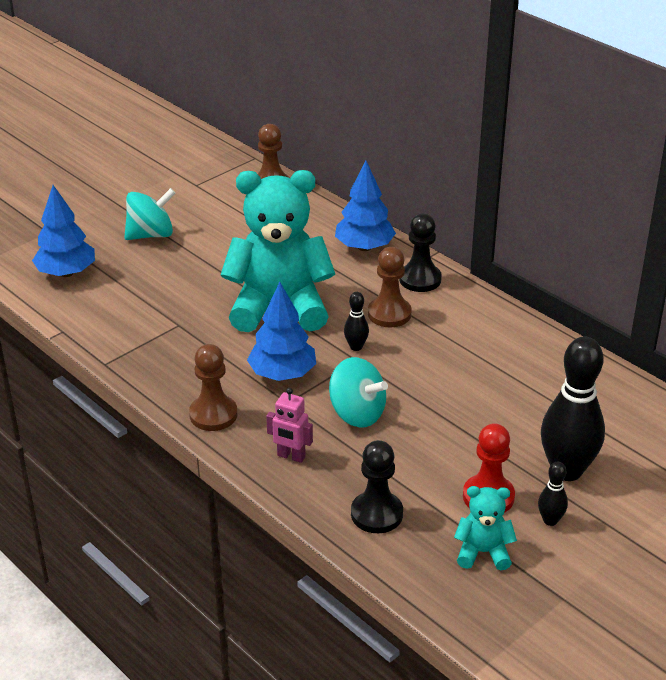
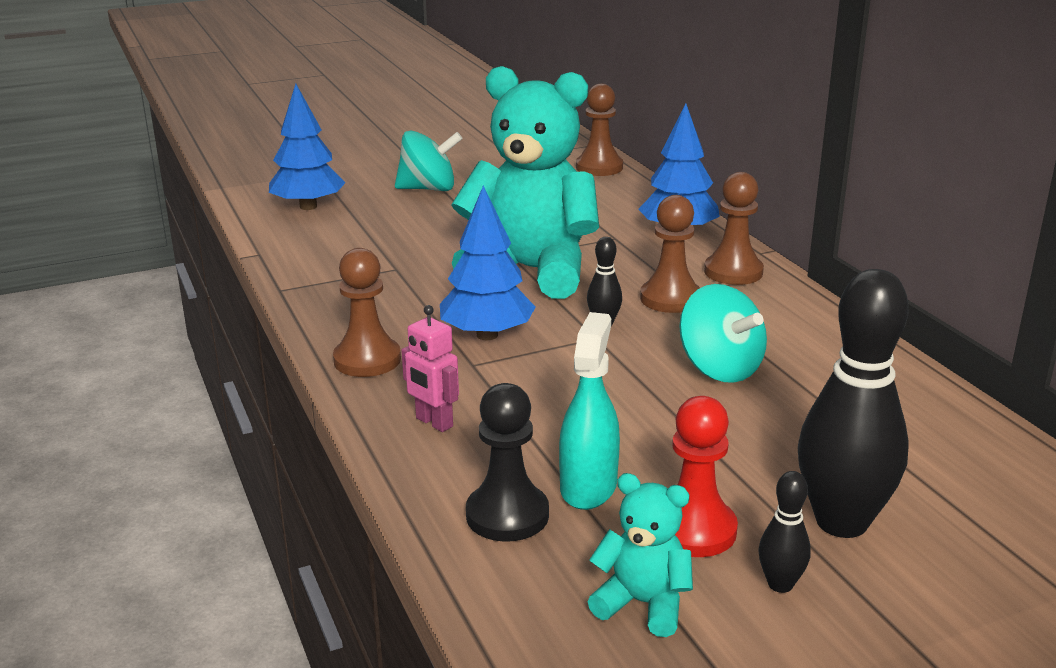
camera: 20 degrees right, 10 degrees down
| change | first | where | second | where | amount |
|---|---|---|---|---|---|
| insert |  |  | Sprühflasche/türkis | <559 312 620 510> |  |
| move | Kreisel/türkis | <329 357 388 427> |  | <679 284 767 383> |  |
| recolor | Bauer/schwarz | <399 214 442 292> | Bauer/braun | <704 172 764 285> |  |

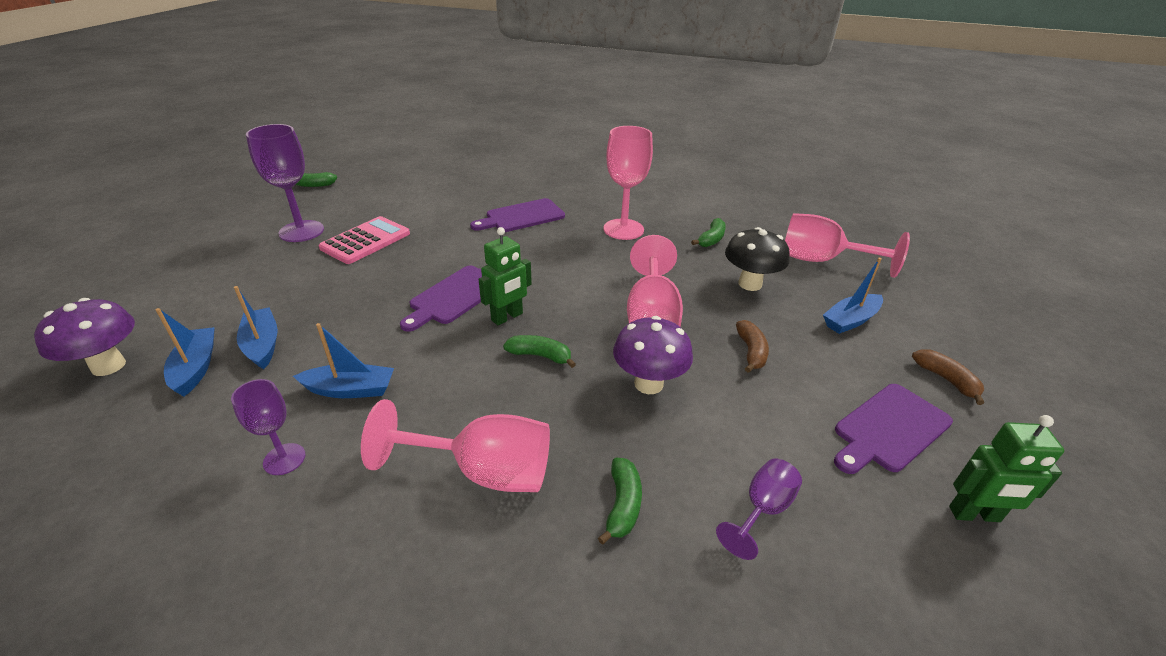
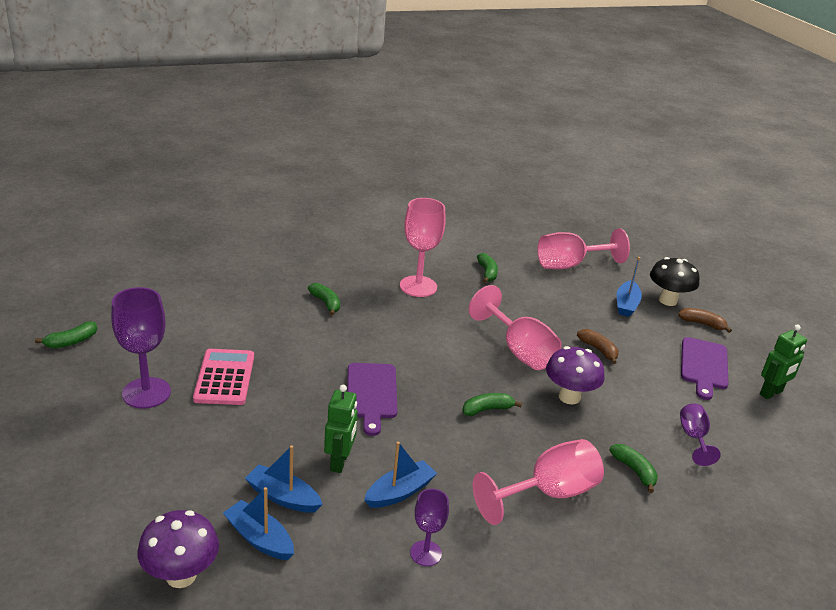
camera: 40 degrees left, 5 degrees down
| change | first | where | second | where | amount |
|---|---|---|---|---|---|
| move | Roboter/grün | <478 227 532 325> |  | <324 385 358 473> |  |
| move | Pilz/schwarz | <725 227 790 291> |  | <650 257 700 306> |  |
| replace | Schneidebrett/lila | <470 198 565 232> | Banane/grün | <308 283 340 316> |  |

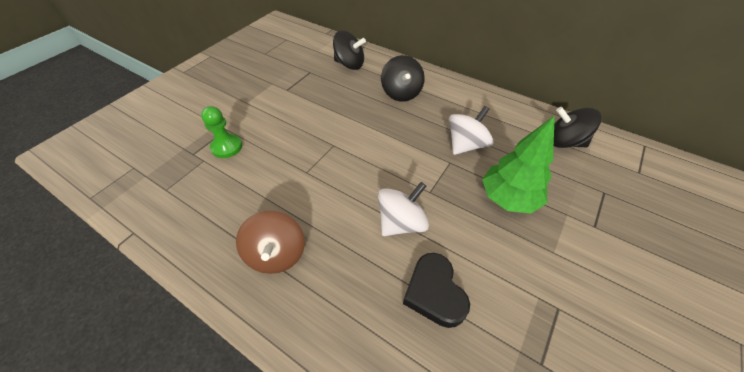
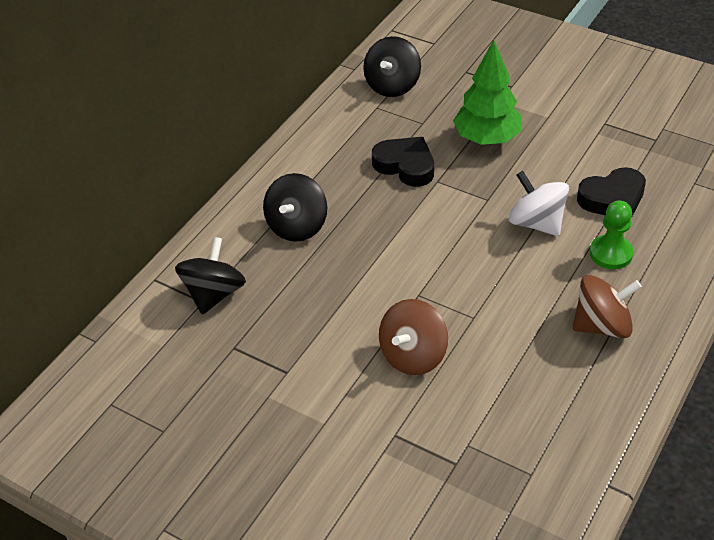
camera: 90 degrees left, 5 degrees down
| change | first | where | second | where | amount |
|---|---|---|---|---|---|
| insert |  |  | Kreisel/braun | <379 299 448 375> |  |
| move | Bauer/grün | <201 106 242 158> |  | <590 201 633 269> |  |
| replace | Kreisel/weiß | <449 106 494 155> | Herz/schwarz | <372 137 434 187> |  |
| rotate | Kreisel/schwarz | <381 55 425 102> |  | <263 173 327 242> | 120 degrees clockwise |

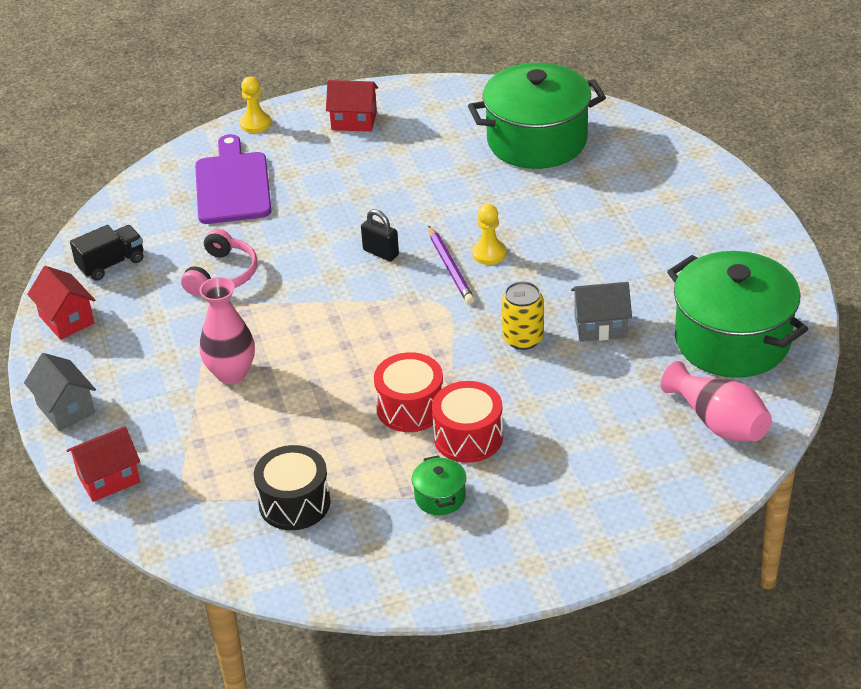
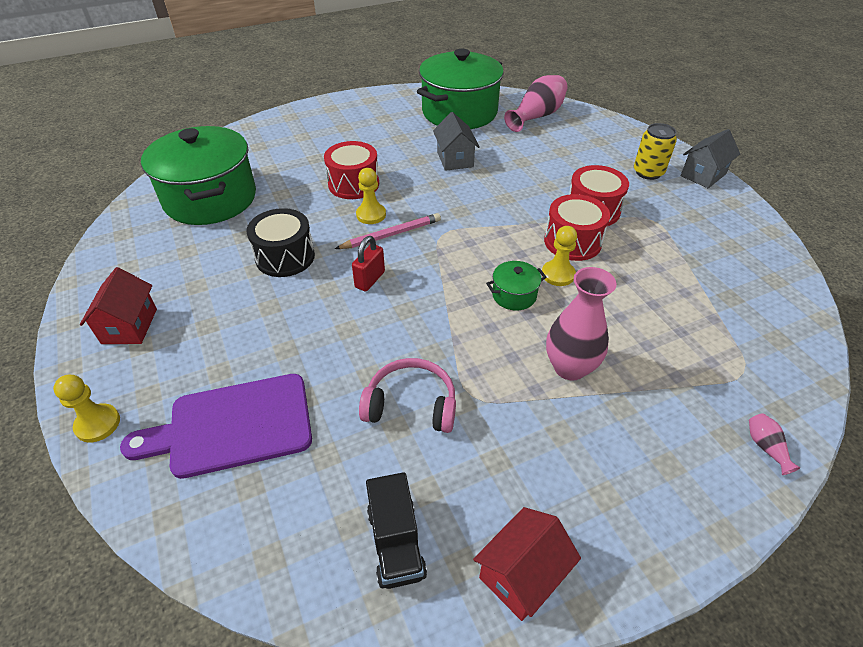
camera: 100 degrees left, 5 degrees up
| change | first | where | second | where | amount |
|---|---|---|---|---|---|
| insert |  |  | Trommel/rot | <324 141 379 199> |  |
| insert |  |  | Bauer/gelb | <542 226 577 286> |  |
| move | Haus/grau | <24 353 96 431> |  | <681 129 740 188> |  |
| move | Trommel/schwarz | <254 445 331 530> |  | <247 208 315 277> |  |
| move | Kochtopf/grün | <412 455 466 515> |  | <486 261 547 311> |  |
| move | Dose/gelb | <502 281 544 350> |  | <634 123 677 180> |  |
| replace | Haus/rot | <67 426 140 502> | Vase/rosa | <749 413 800 475> |  |
| recolor | Vorhängeschloss/schwarz | <361 209 399 261> | Vorhängeschloss/rot | <352 236 385 291> |  |
| recolor | Bleistift/lila | <428 226 475 304> | Bleistift/rosa | <335 213 441 249> |  |
| rotate | Lastwagen/schwarz | <70 225 143 281> |  | <366 472 427 589> | 150 degrees counterclockwise |

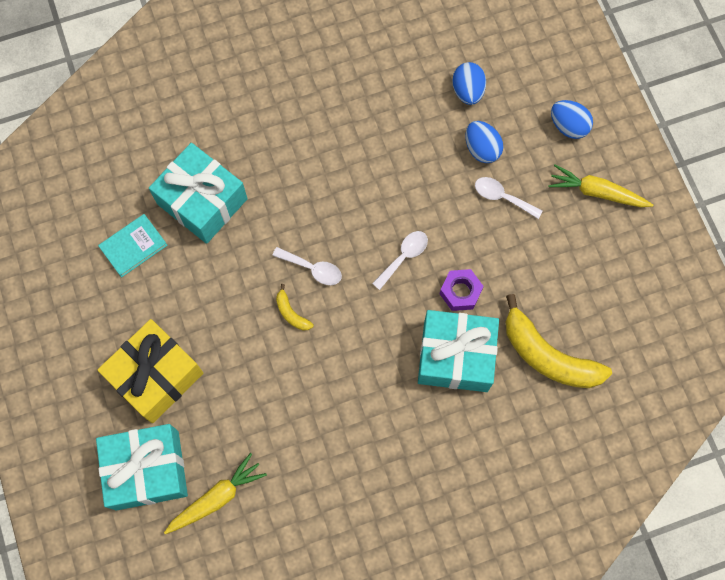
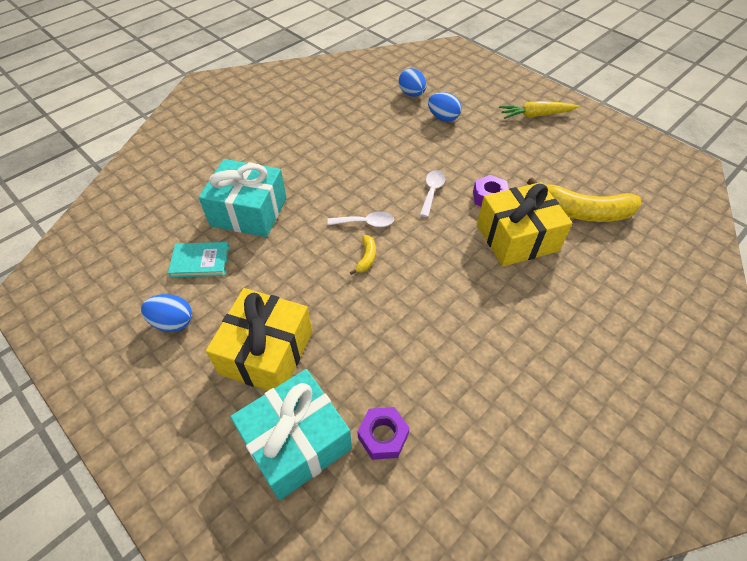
camera: 25 degrees left, 20 degrees down
| change | first | where | second | where | amount |
|---|---|---|---|---|---|
| delete | Löffel/weiß | <475 177 543 219> |  |  |  |
| move | Ei/blau | <551 100 593 139> |  | <141 294 192 332> |  |
| replace | Karotte/gelb | <164 453 267 534> | Sechskantmutter/lila | <357 407 410 460> |  |
| recolor | Geschenk/türkis | <418 310 499 392> | Geschenk/gelb | <477 182 573 266> |  |
| rotate | Buch/türkis | <98 214 168 277> |  | <168 242 229 278> | 60 degrees clockwise |
| rotate | Banane/gelb | <276 284 314 330> |  | <350 235 376 275> | 105 degrees counterclockwise |

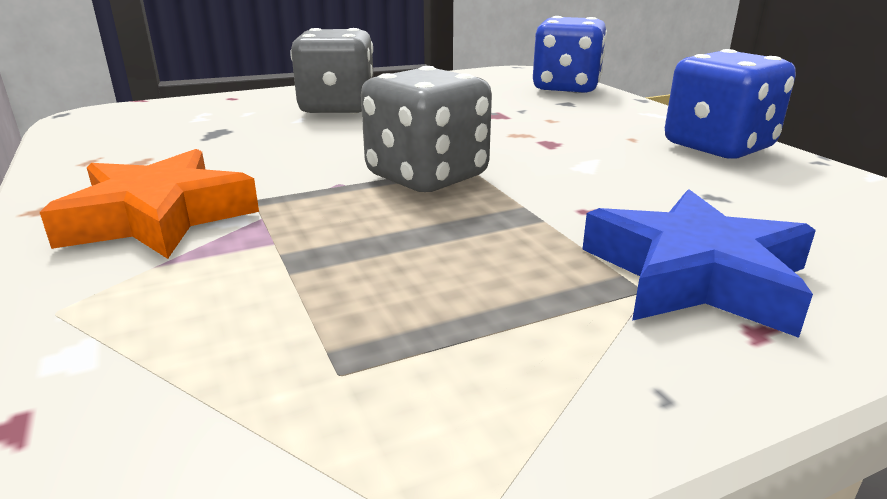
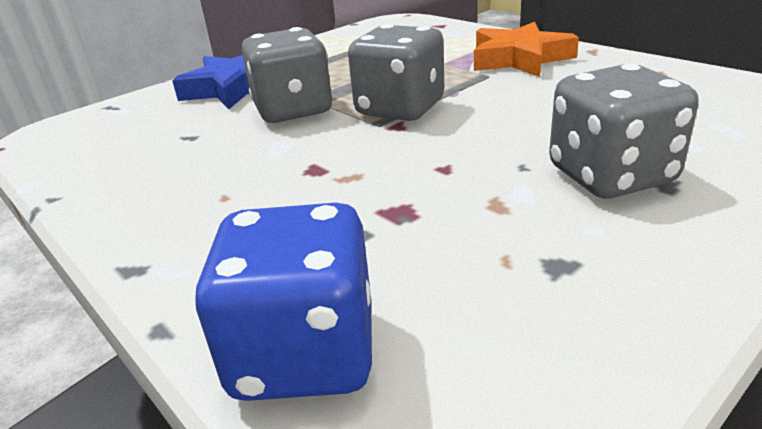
camera: 165 degrees right, 5 degrees up
| change | first | where | second | where | amount |
|---|---|---|---|---|---|
| delete | Spielwürfel/blau | <665 49 796 159> |  |  |  |
| insert |  |  | Spielwürfel/grau | <242 27 333 123> |  |

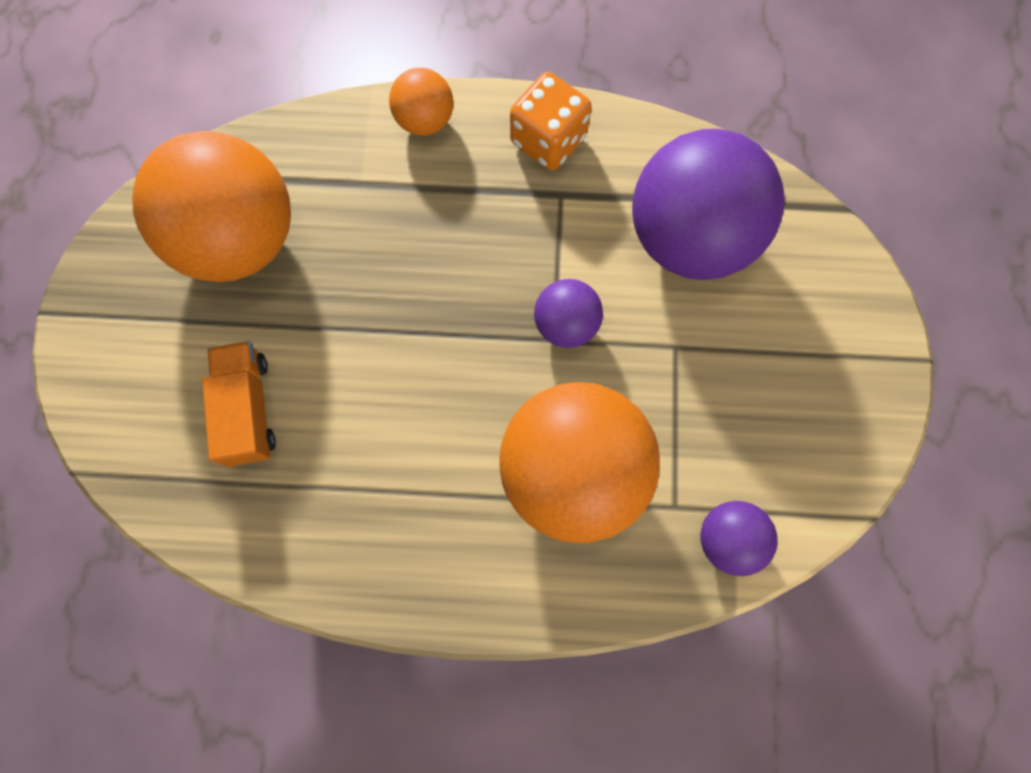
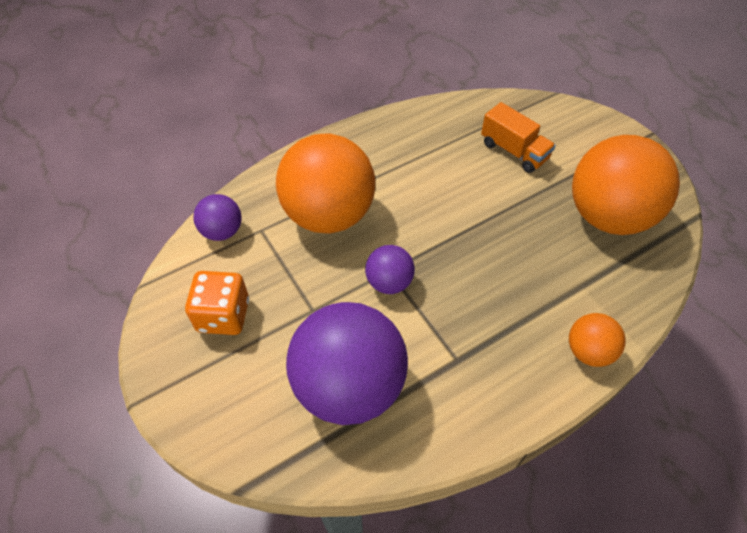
camera: 145 degrees right, 20 degrees down
| change | first | where | second | where | amount |
|---|---|---|---|---|---|
| move | Spielwürfel/orange | <510 72 592 170> |  | <185 271 249 335> |  |

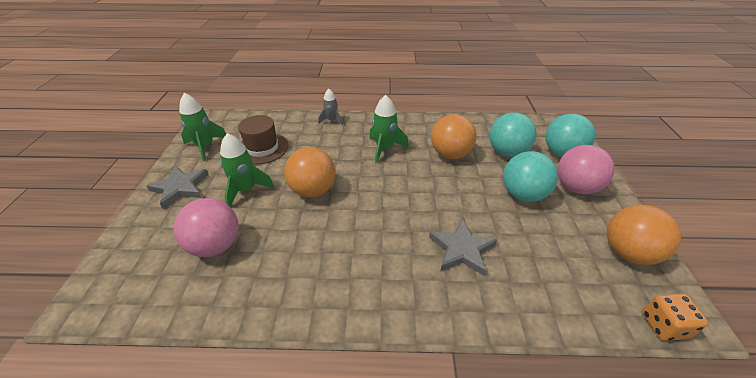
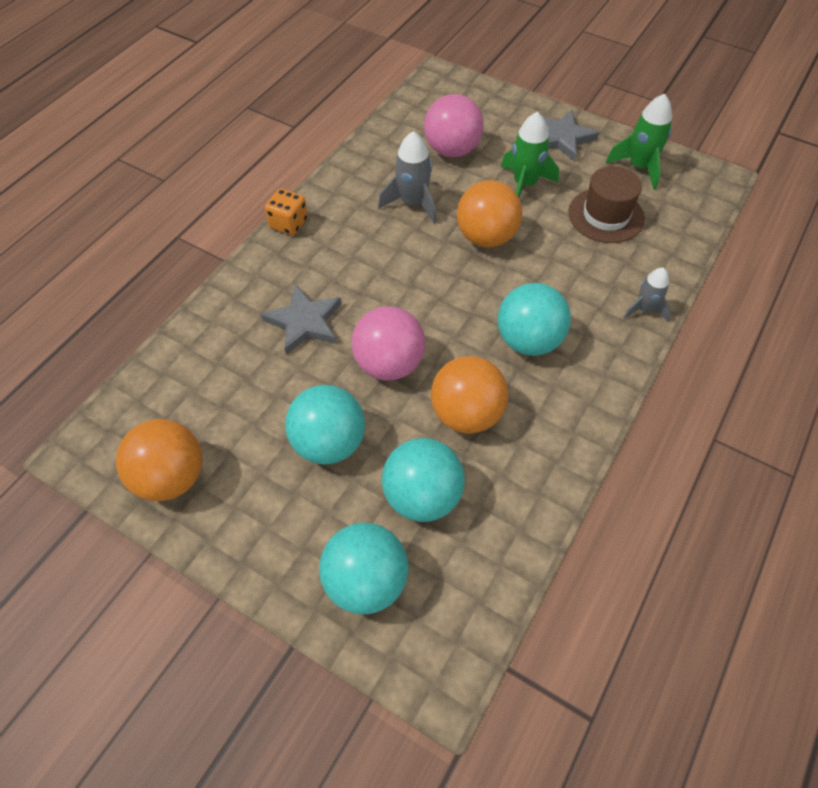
camera: 120 degrees right, 15 degrees up
| change | first | where | second | where | amount |
|---|---|---|---|---|---|
| insert |  |  | Rakete/grau | <378 131 437 224> |  |
| move | Ball/rosa | <558 145 615 194> |  | <351 306 425 381> |  |
| move | Spielwürfel/orange | <642 293 708 341> |  | <265 188 308 236> |  |
| replace | Rakete/grün | <369 95 409 163> | Ball/türkis | <498 283 571 356> |  |

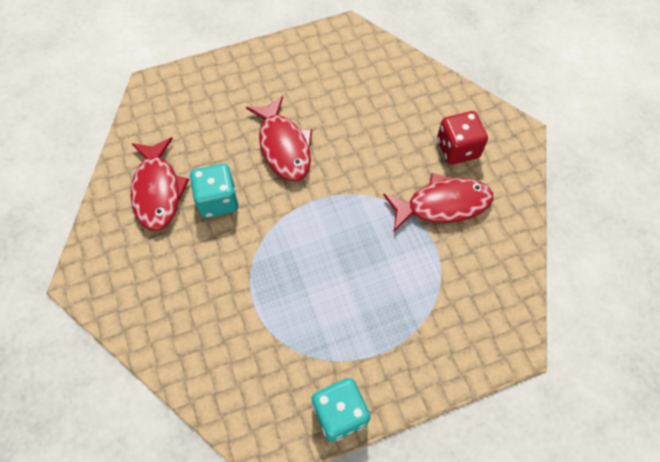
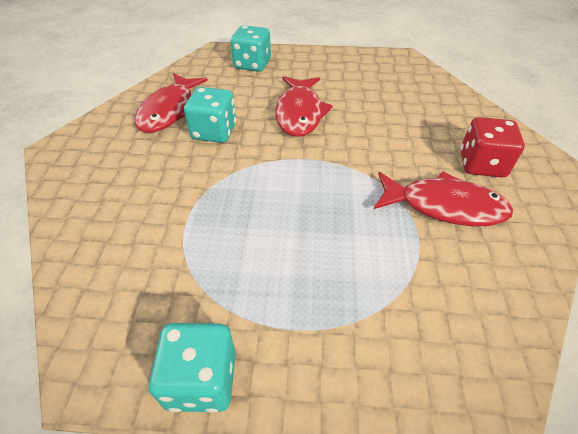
camera: 25 degrees right, 15 degrees down
| change | first | where | second | where | amount |
|---|---|---|---|---|---|
| insert |  |  | Spielwürfel/türkis | <230 25 271 72> |  |

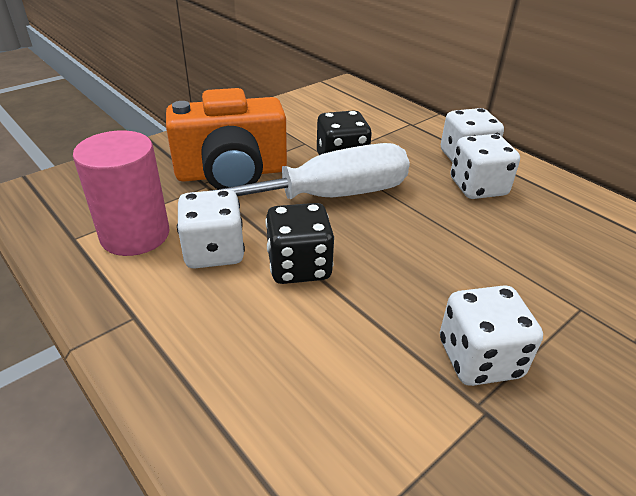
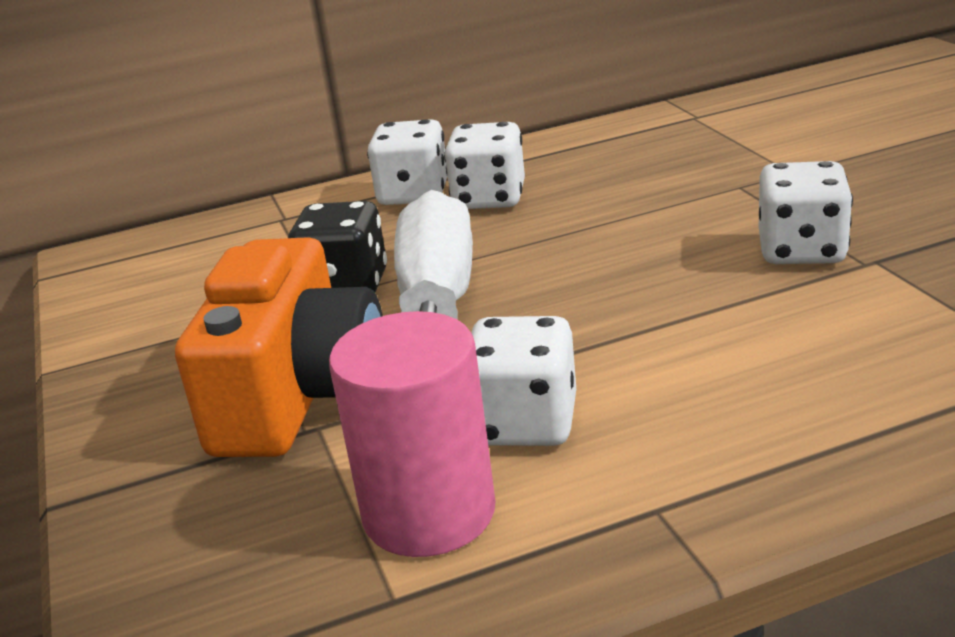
camera: 65 degrees left, 10 degrees down
| change | first | where | second | where | amount |
|---|---|---|---|---|---|
| delete | Spielwürfel/schwarz | <266 203 334 284> |  |  |  |

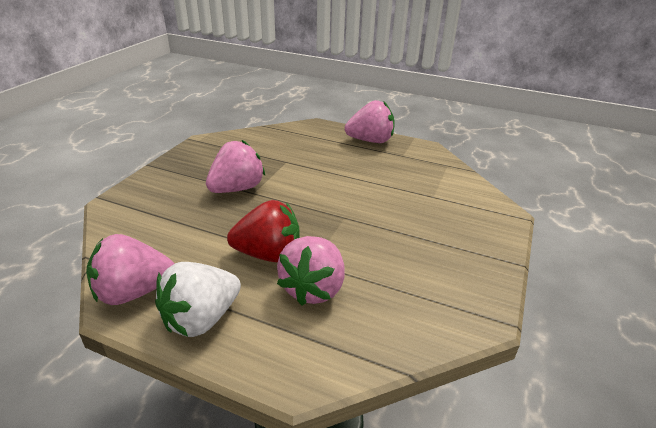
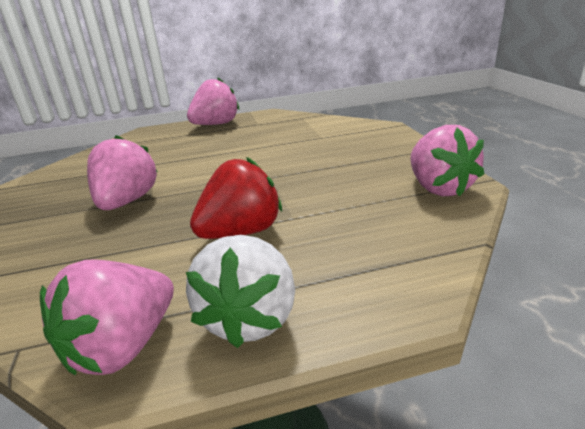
camera: 35 degrees left, 5 degrees down
| change | first | where | second | where | amount |
|---|---|---|---|---|---|
| move | Erdbeere/rosa | <277 236 345 305> |  | <410 125 484 197> |  |

